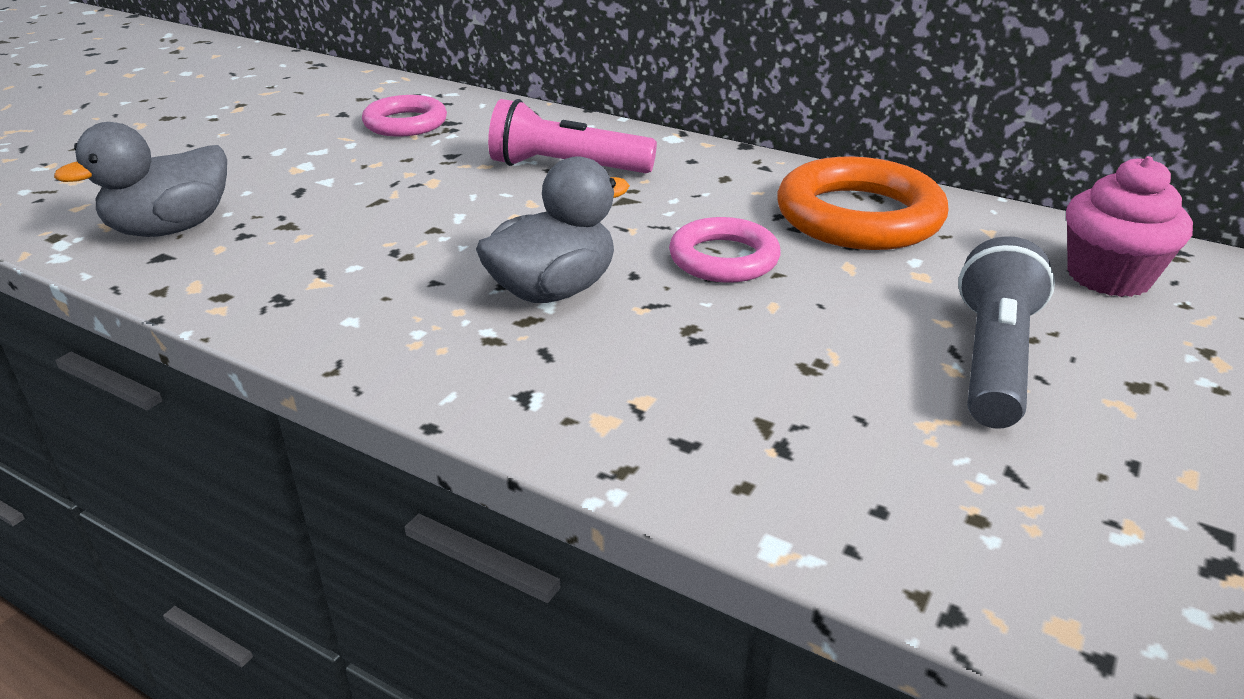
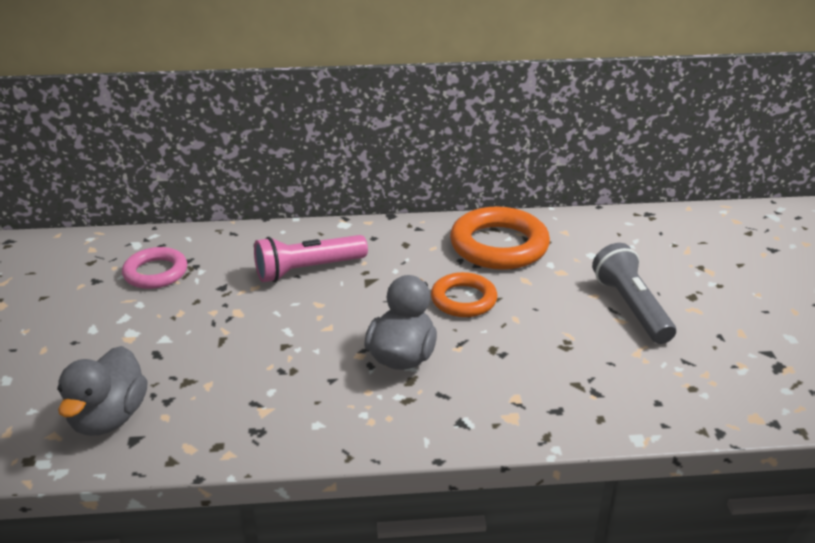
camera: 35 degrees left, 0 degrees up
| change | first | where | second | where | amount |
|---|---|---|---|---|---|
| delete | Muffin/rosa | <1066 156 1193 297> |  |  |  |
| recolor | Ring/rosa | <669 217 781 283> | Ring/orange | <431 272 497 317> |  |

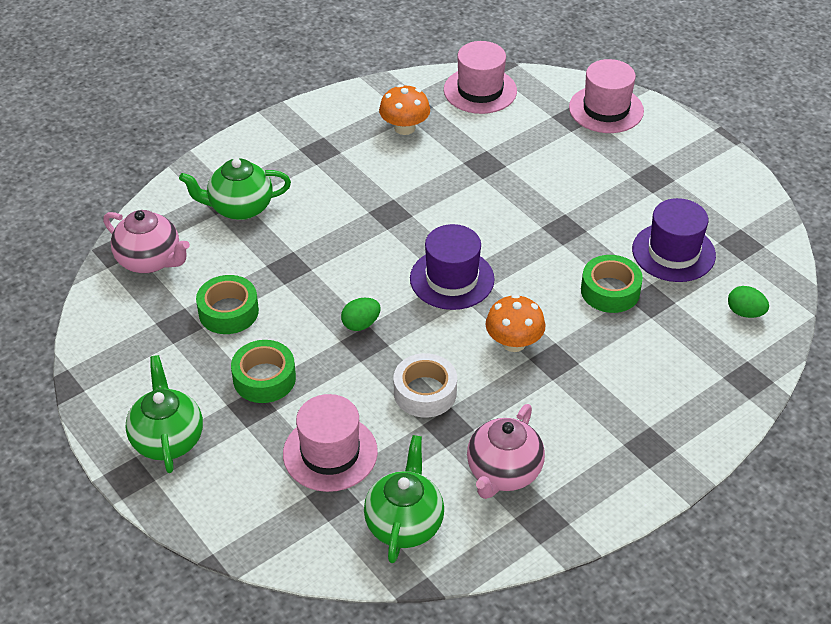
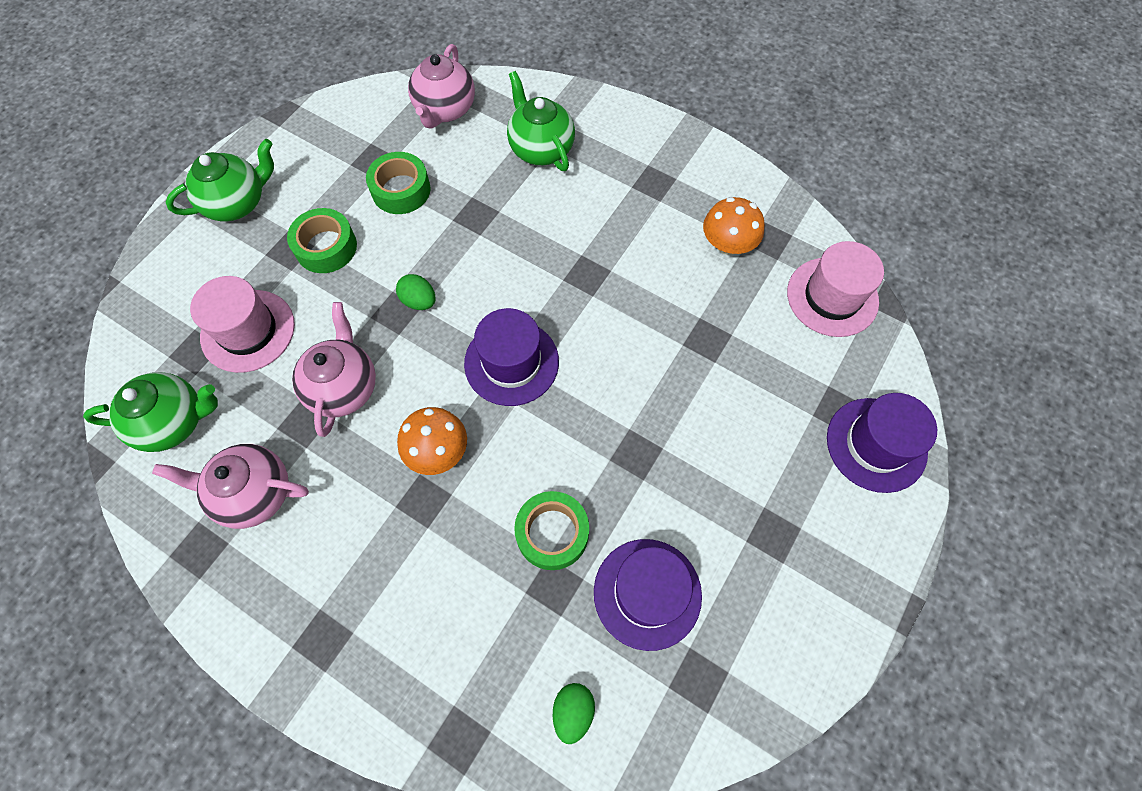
camera: 70 degrees right, 20 degrees up
| change | first | where | second | where | amount |
|---|---|---|---|---|---|
| replace | Klebeband/weiß | <394 353 457 417> | Teekanne/rosa | <292 302 376 437> |  |
| recolor | Hut/rosa | <569 59 644 133> | Hut/lila | <827 393 937 493> |  |

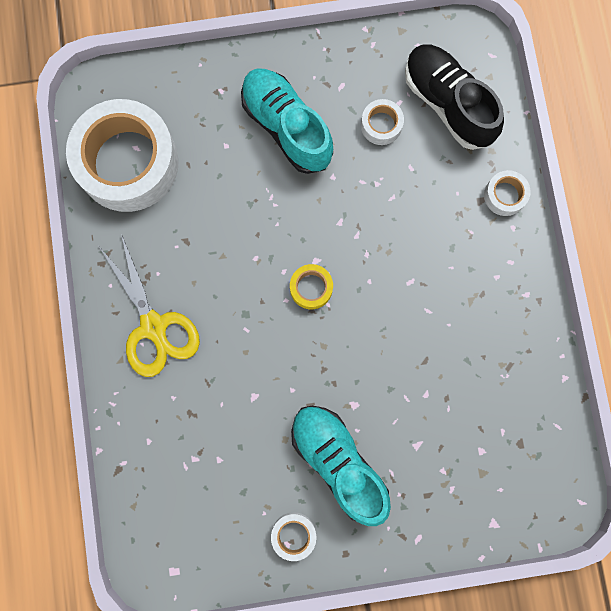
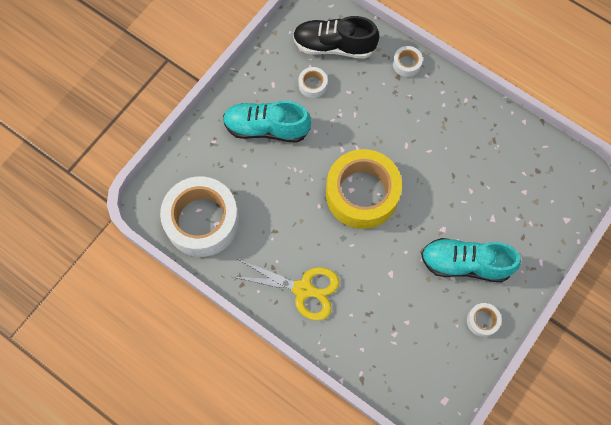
camera: 45 degrees left, 10 degrees down
| change | first | where | second | where | amount |
|---|---|---|---|---|---|
| resize | Klebeband/gelb | <290 264 333 309> |  | <326 149 402 229> | x2.42 |

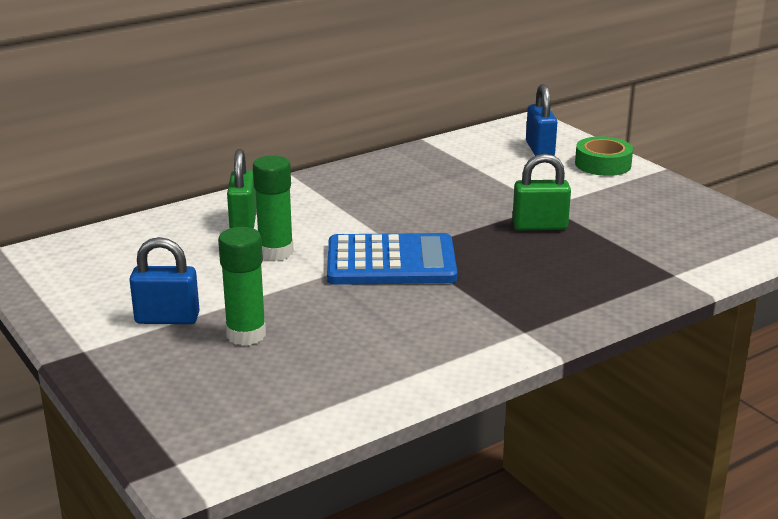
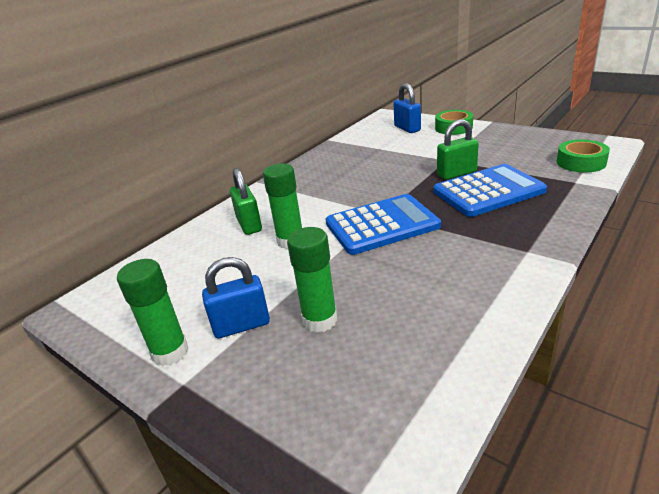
camera: 15 degrees left, 5 degrees up
| change | first | where | second | where | amount |
|---|---|---|---|---|---|
| insert |  |  | Klebestift/grün | <117 259 189 366> |  |
| insert |  |  | Taschenrechner/blau | <433 164 547 217> |  |
| insert |  |  | Klebeband/grün | <557 139 610 172> |  |

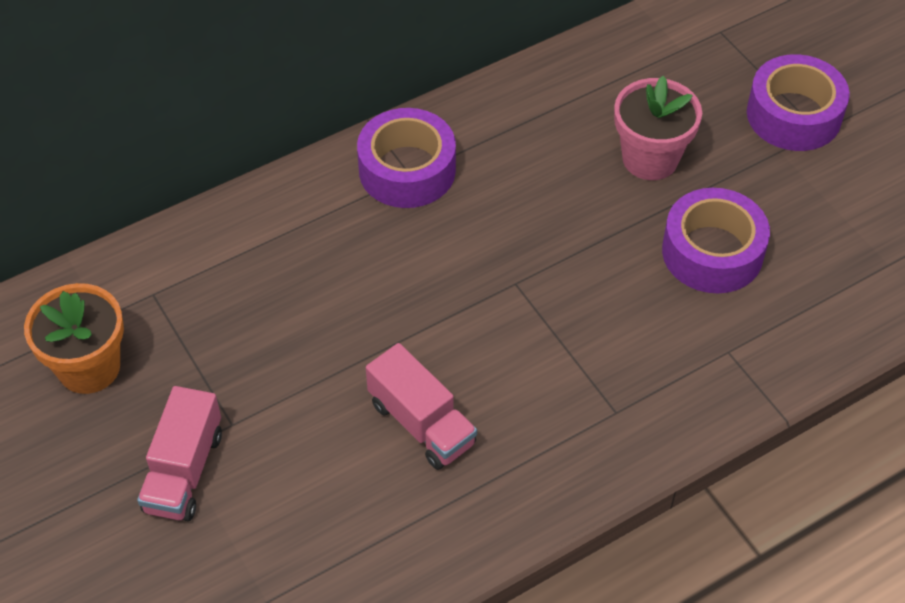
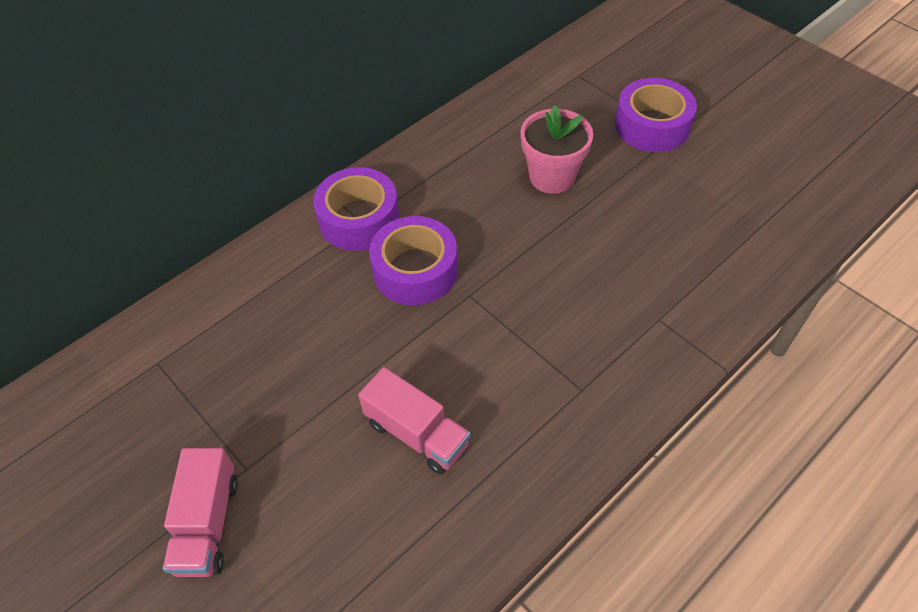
camera: 10 degrees left, 0 degrees up
| change | first | where | second | where | amount |
|---|---|---|---|---|---|
| delete | Blumentopf/orange | <24 283 124 394> |  |  |  |
| move | Klebeband/lila | <662 188 770 293> |  | <369 216 458 305> |  |

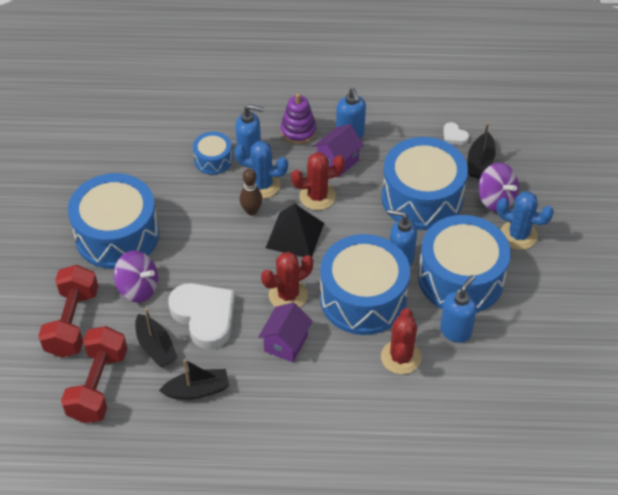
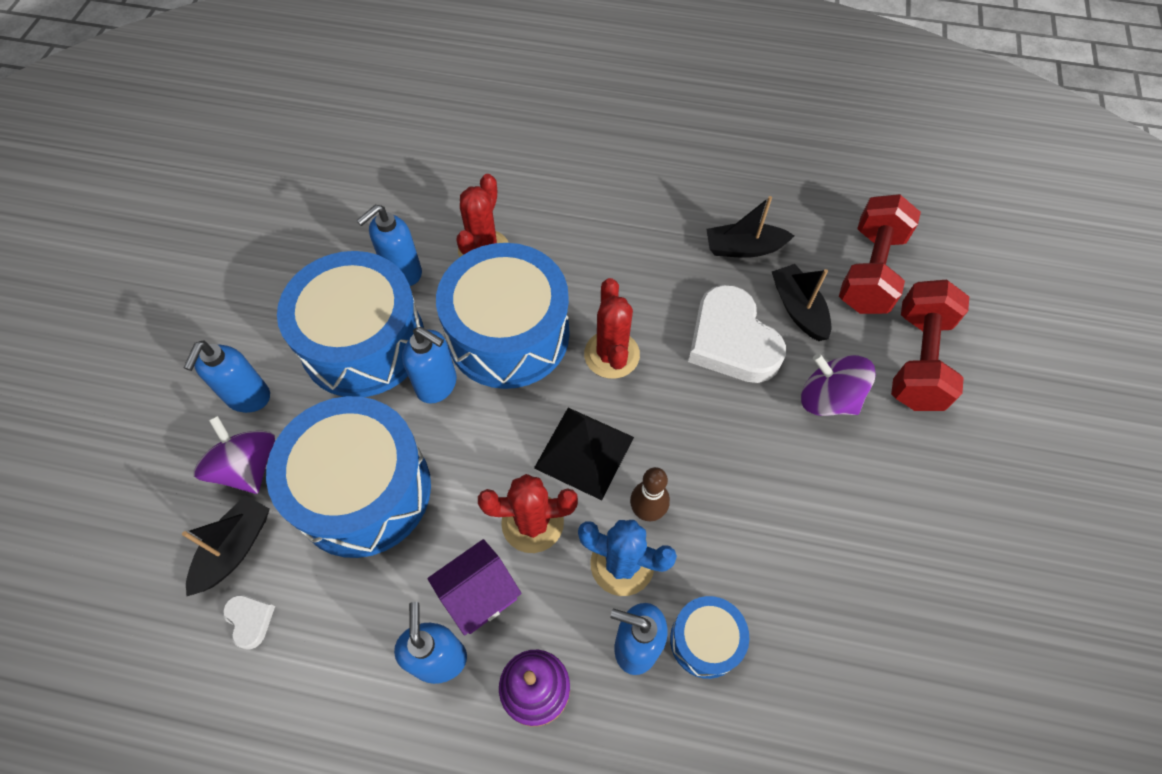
camera: 170 degrees left, 10 degrees up
| change | first | where | second | where | amount |
|---|---|---|---|---|---|
| delete | Trommel/blau | <68 173 159 269> |  |  |  |
| delete | Haus/lila | <258 302 312 362> |  |  |  |
| replace | Kaktus/blau | <496 192 554 250> | Seifenspender/blau | <184 341 270 413> |  |
| rotate | Kaktus/rot | <261 252 313 308> |  | <584 278 640 379> | 75 degrees counterclockwise |

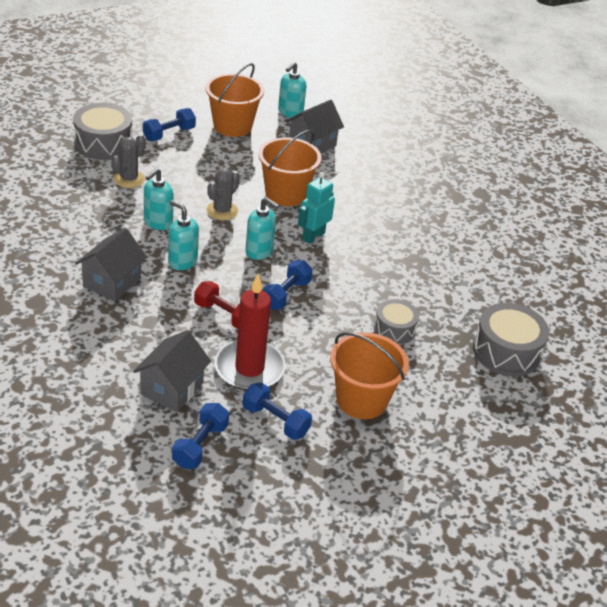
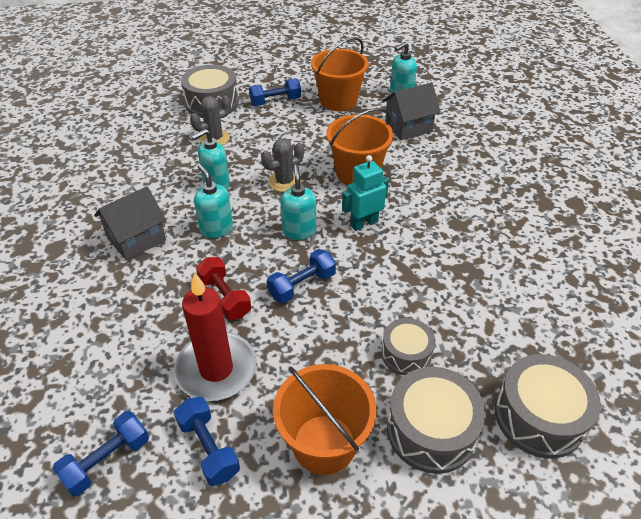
camera: 25 degrees right, 5 degrees up
| change | first | where | second | where | amount |
|---|---|---|---|---|---|
| delete | Haus/grau | <133 330 211 412> |  |  |  |
| insert |  |  | Trommel/grau | <387 367 486 474> |  |
| rotate | Seifenspender/türkis | <245 197 279 260> |  | <280 165 316 240> | 150 degrees counterclockwise |

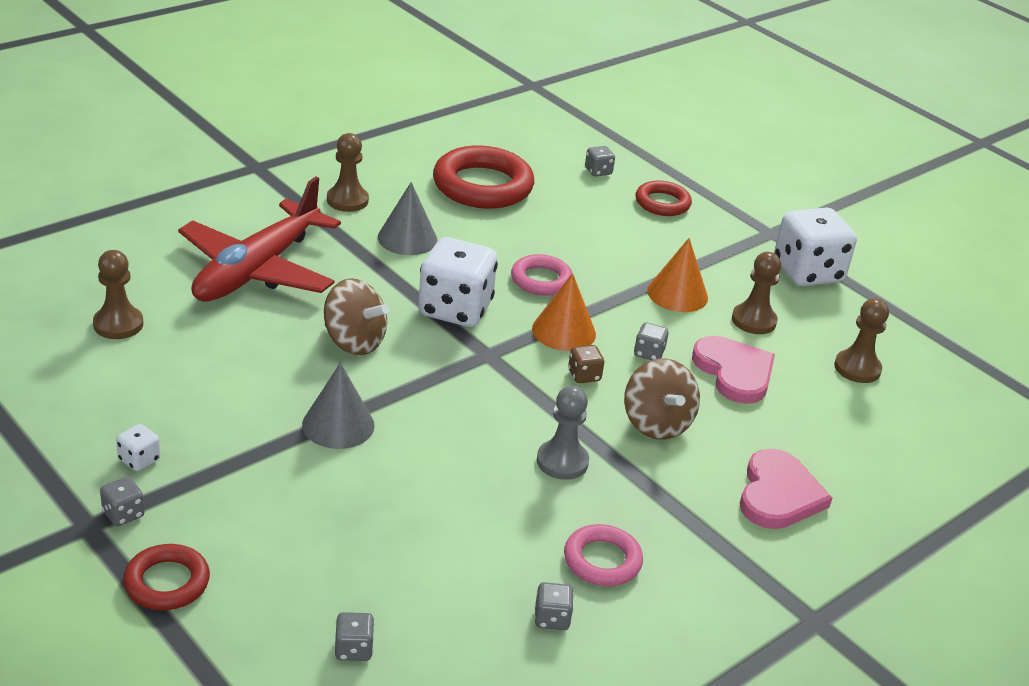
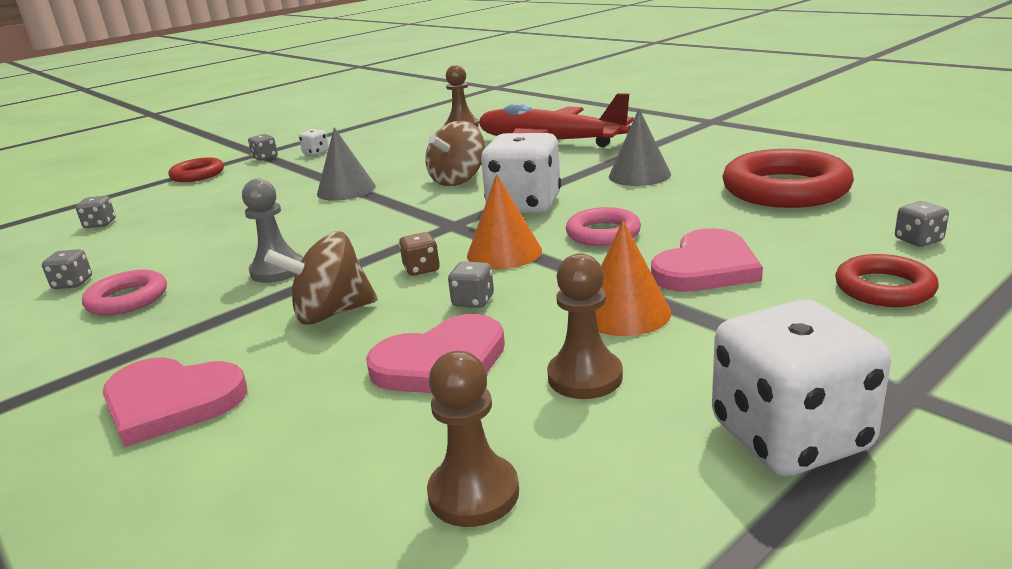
camera: 95 degrees right, 10 degrees down
| change | first | where | second | where | amount |
|---|---|---|---|---|---|
| delete | Bauer/braun | <327 133 369 212> |  |  |  |
| insert |  |  | Herz/rosa | <651 228 763 292> |  |

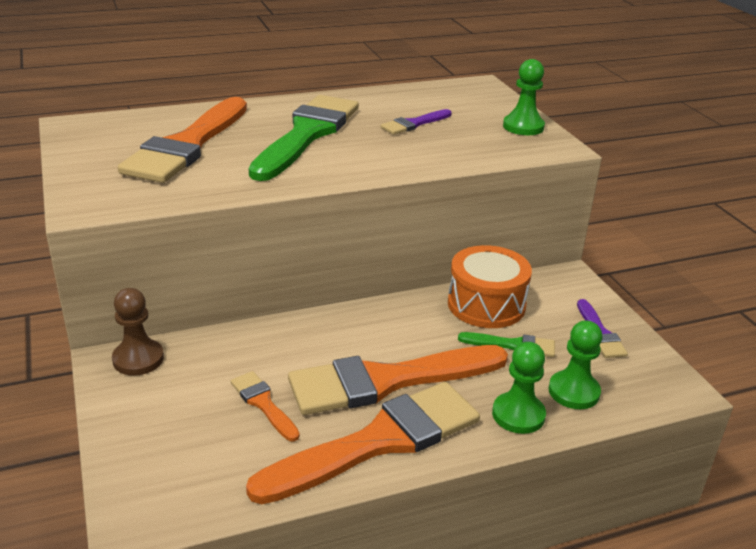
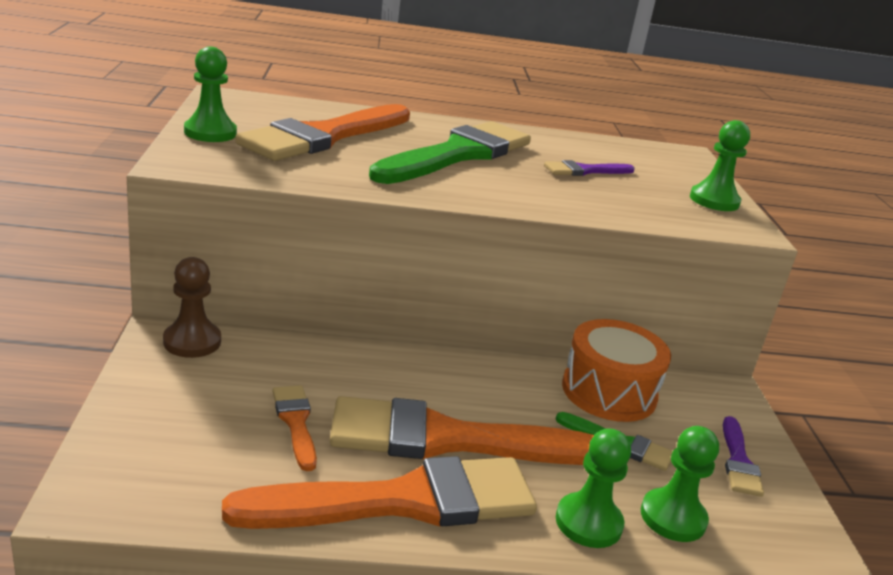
camera: 15 degrees right, 5 degrees down
| change | first | where | second | where | amount |
|---|---|---|---|---|---|
| insert |  |  | Bauer/grün | <184 46 237 142> |  |

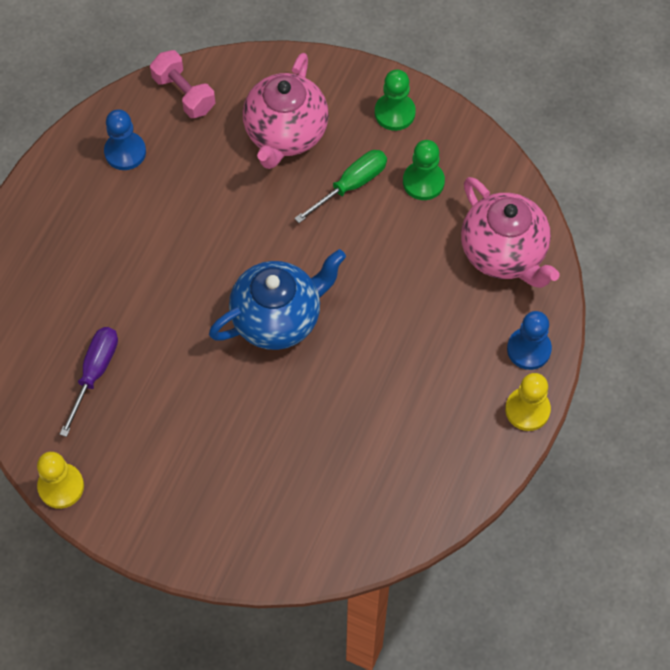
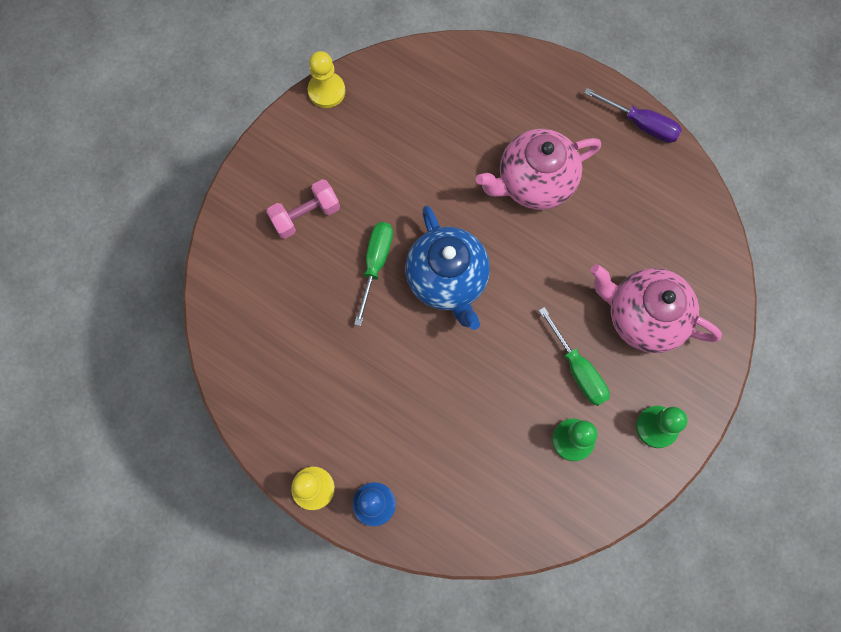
camera: 100 degrees right, 10 degrees up
| change | first | where | second | where | amount |
|---|---|---|---|---|---|
| delete | Bauer/blau | <104 109 146 170> |  |  |  |
| insert |  |  | Schraubenzieher/grün | <354 222 393 326> |  |
| move | Schraubenzieher/lila | <59 327 118 437> |  | <584 88 682 143> |  |
| move | Hantel/rosa | <150 50 215 118> |  | <266 179 340 239> |  |
| move | Teekanne/rosa | <461 177 559 288> |  | <476 129 601 210> |  |

